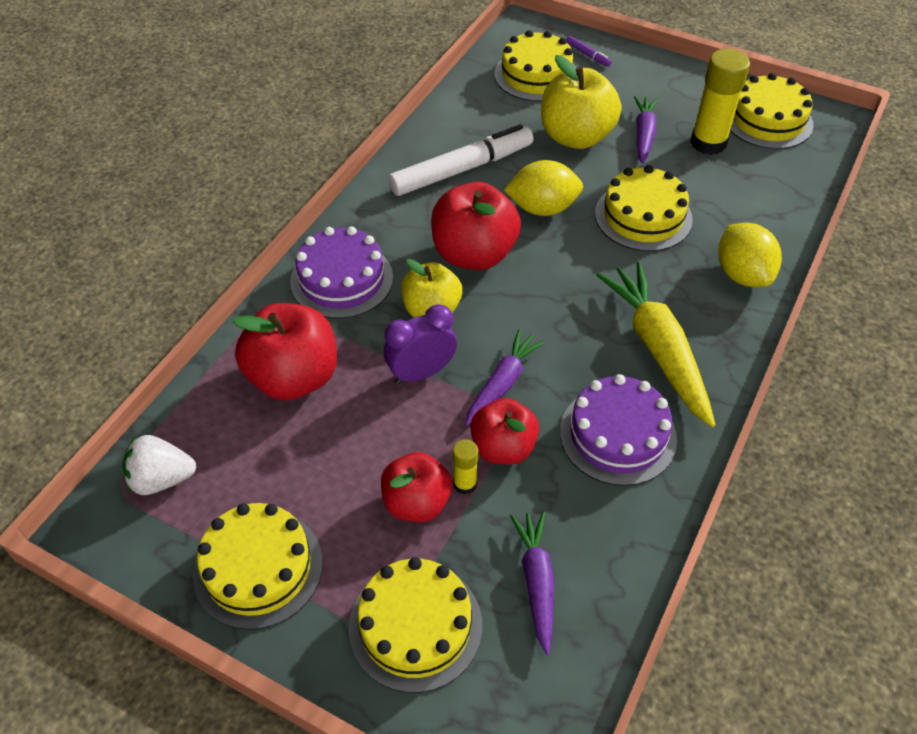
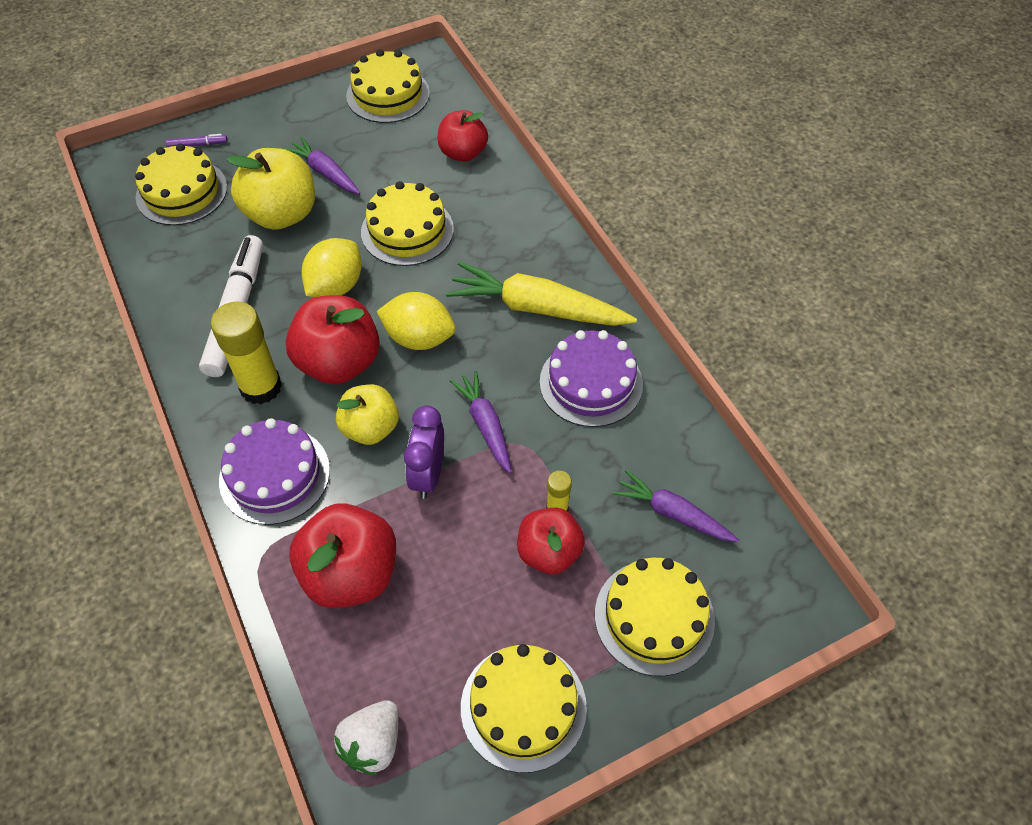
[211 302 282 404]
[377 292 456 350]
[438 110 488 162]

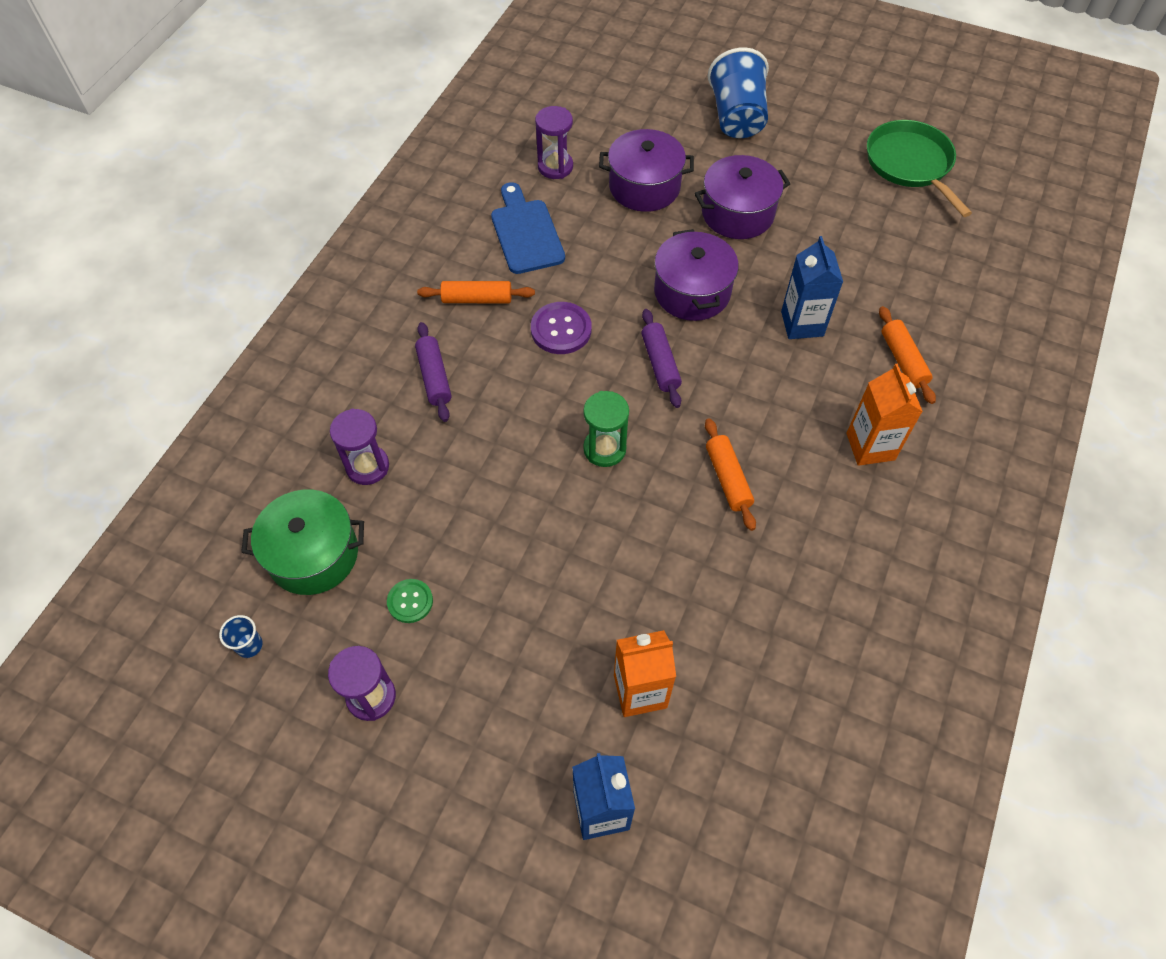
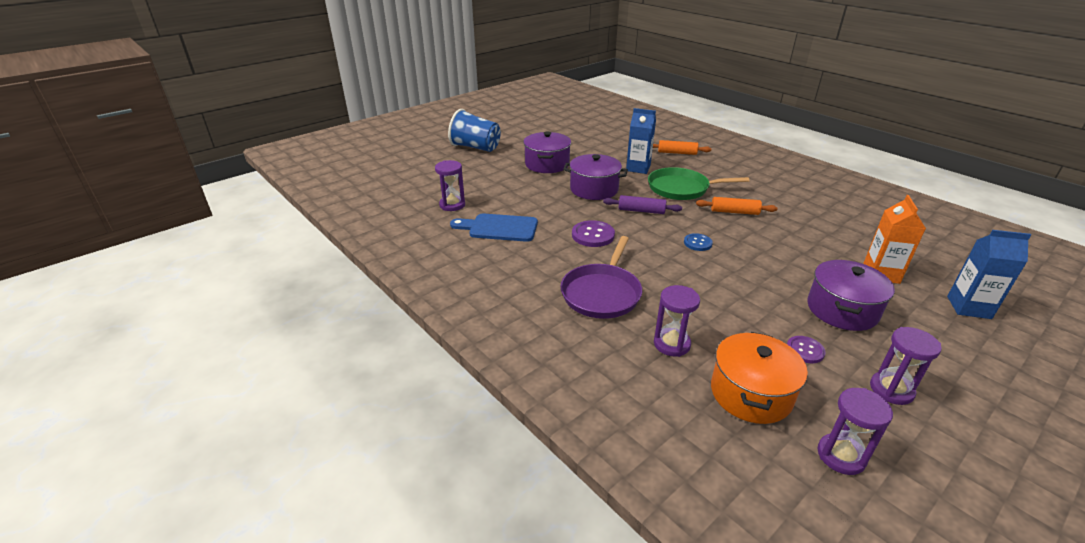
[560 236 642 319]
[648 167 749 200]
[684 233 713 251]
[711 332 808 424]
[787 336 826 363]
[807 260 895 331]
[818 388 893 475]
[417 281 535 303] (first image)
[847 363 923 466] (first image)

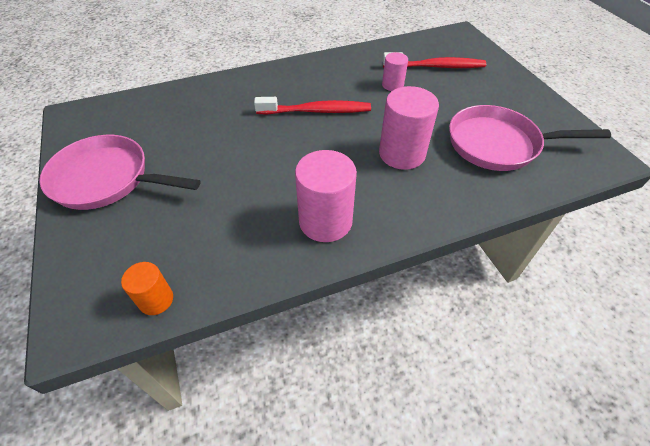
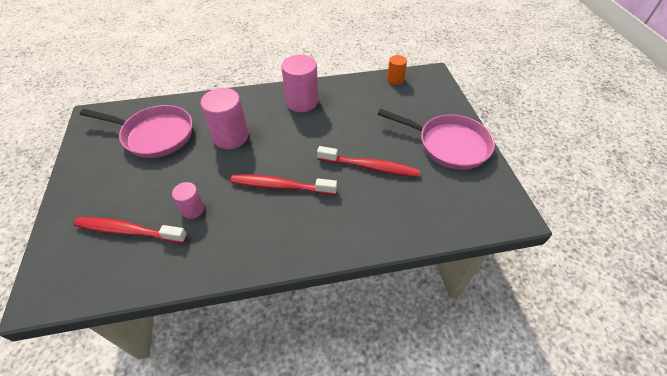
[317 146 420 177]

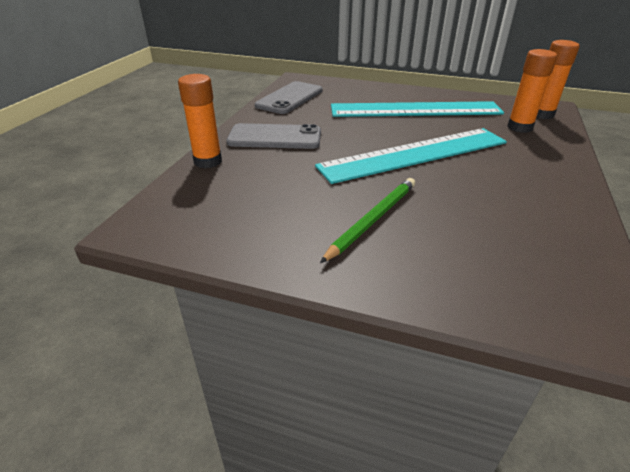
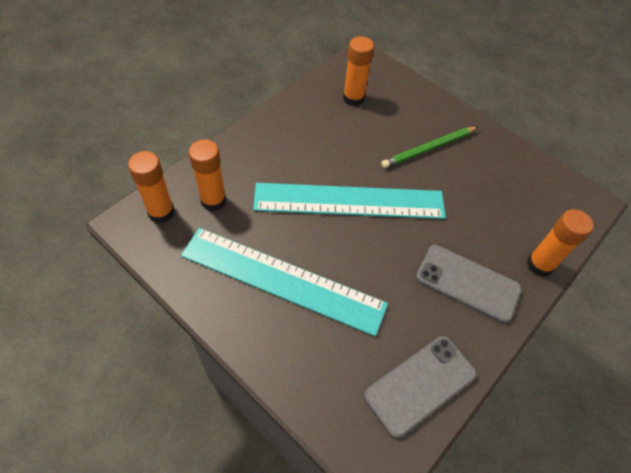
[343 36 374 106]

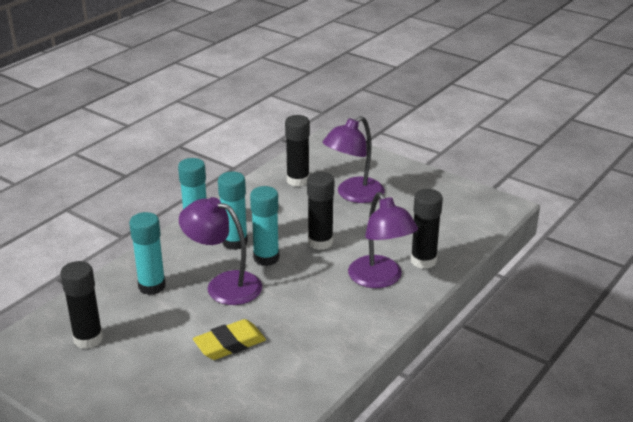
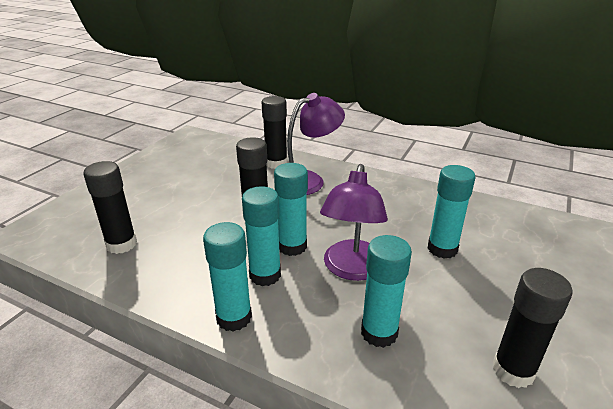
[428 165 475 259]
[323 116 385 203] (first image)

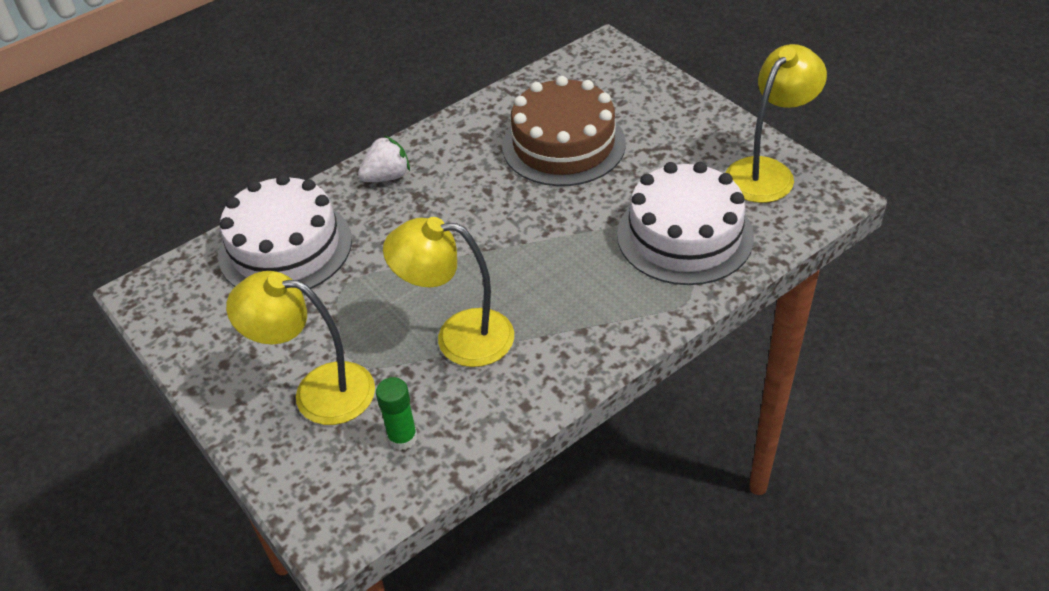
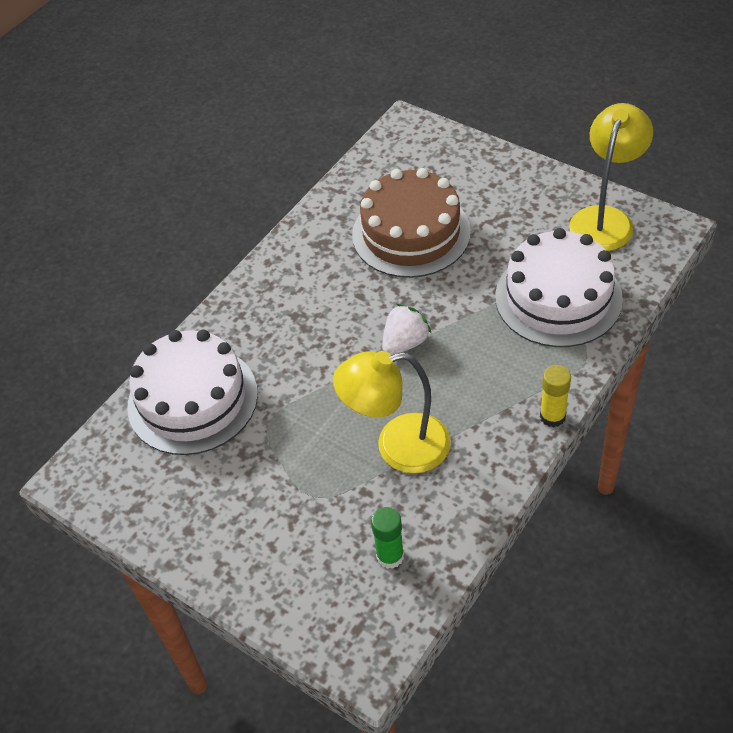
[382 304 432 355]
[540 365 571 427]
[226 271 375 425] (first image)

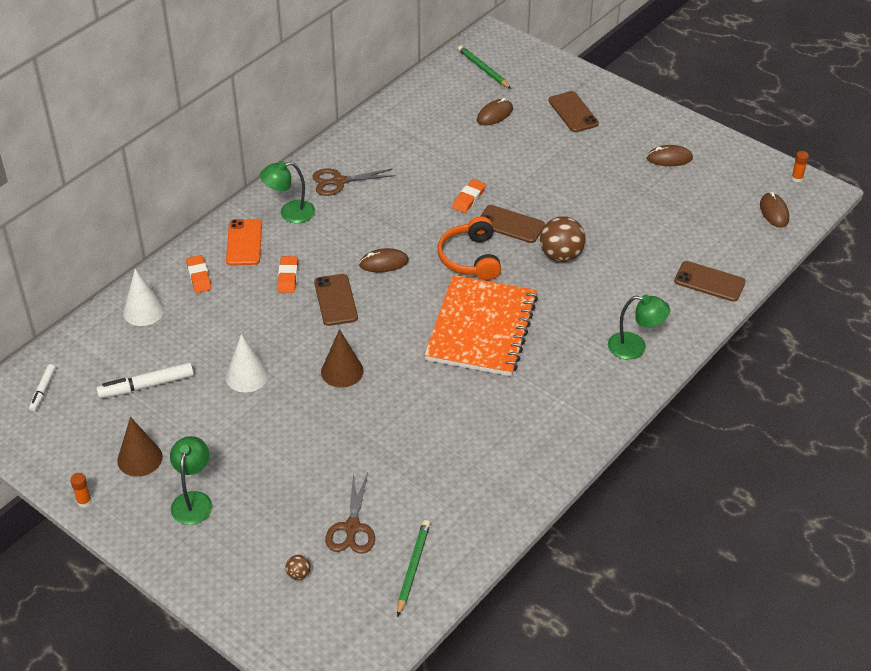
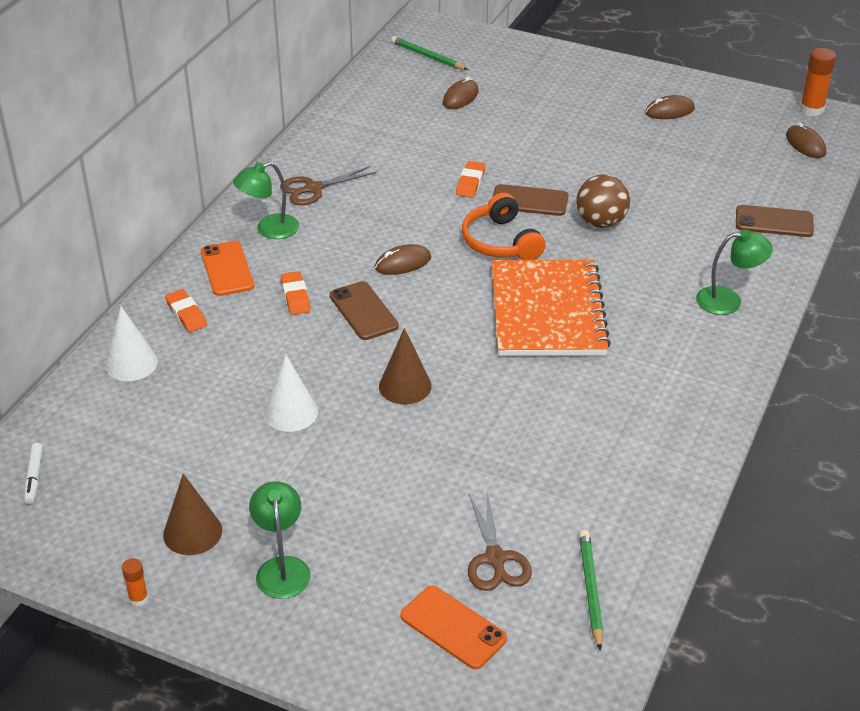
[400 586 507 669]
[800 48 836 116]
[96 363 194 399] (first image)
[548 91 599 132] (first image)

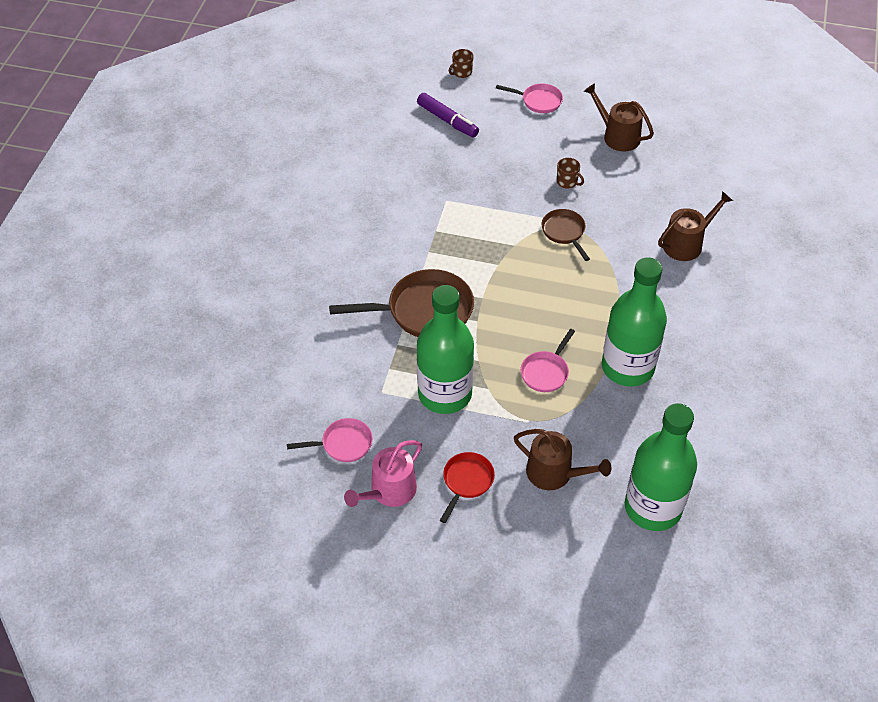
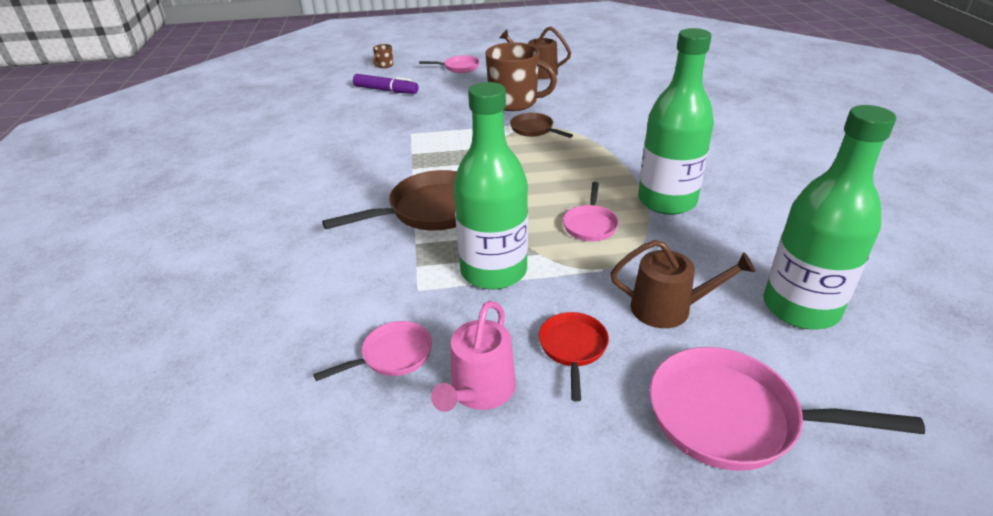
[485 42 557 111]
[649 347 925 471]
[658 191 733 261] (first image)

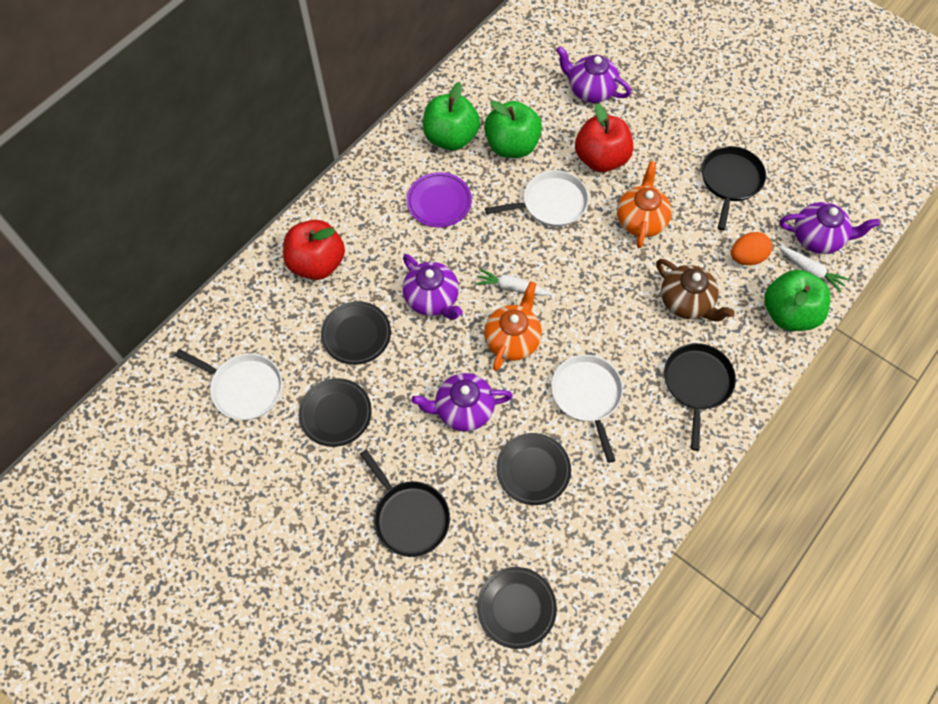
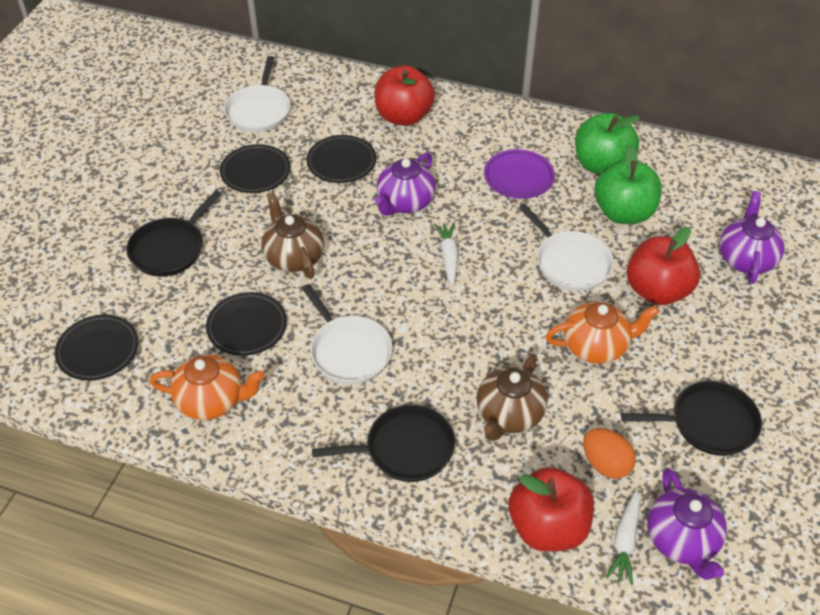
[150 355 265 420]
[261 192 324 278]
[302 284 392 384]
[509 467 594 552]

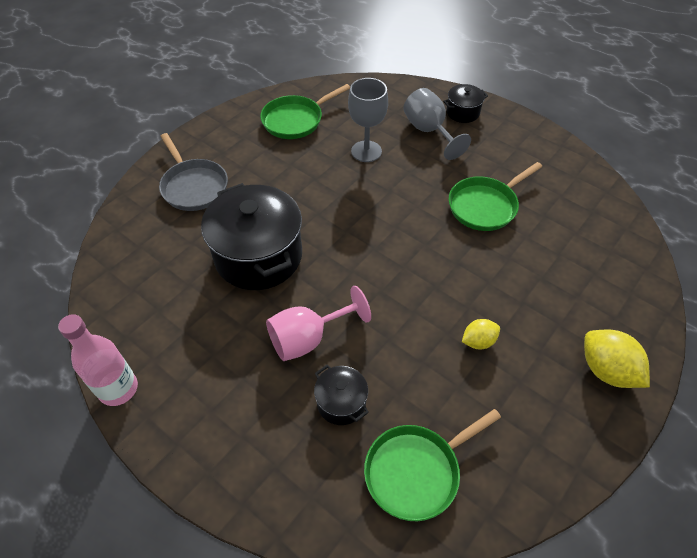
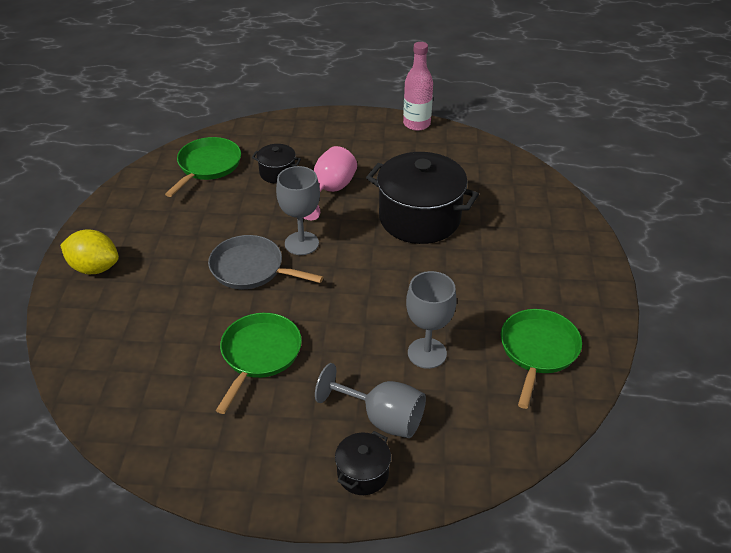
[208 235 323 289]
[276 166 320 255]
[462 319 500 349] (first image)

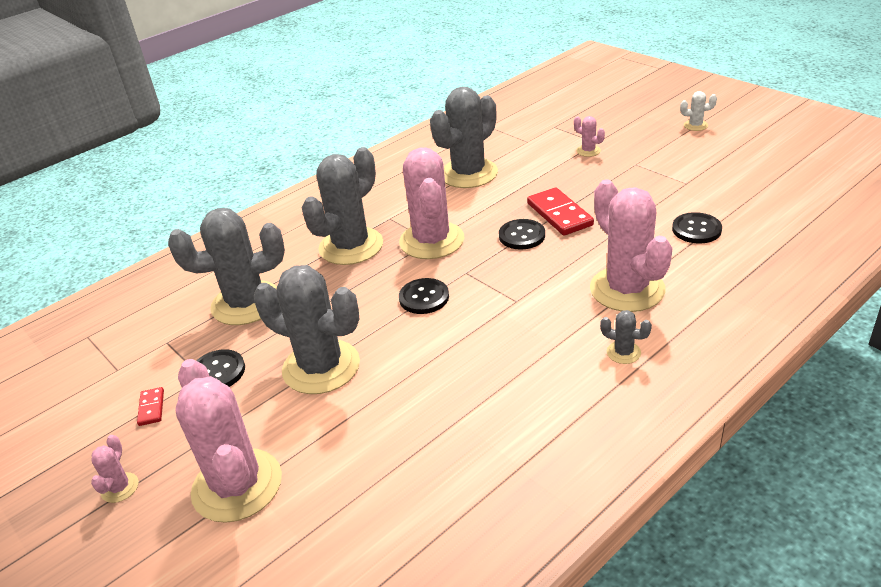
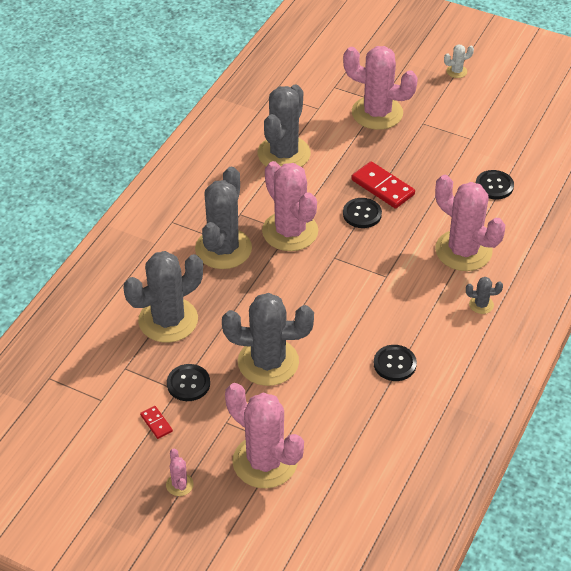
[343 46 418 130]
[374 345 417 381]

